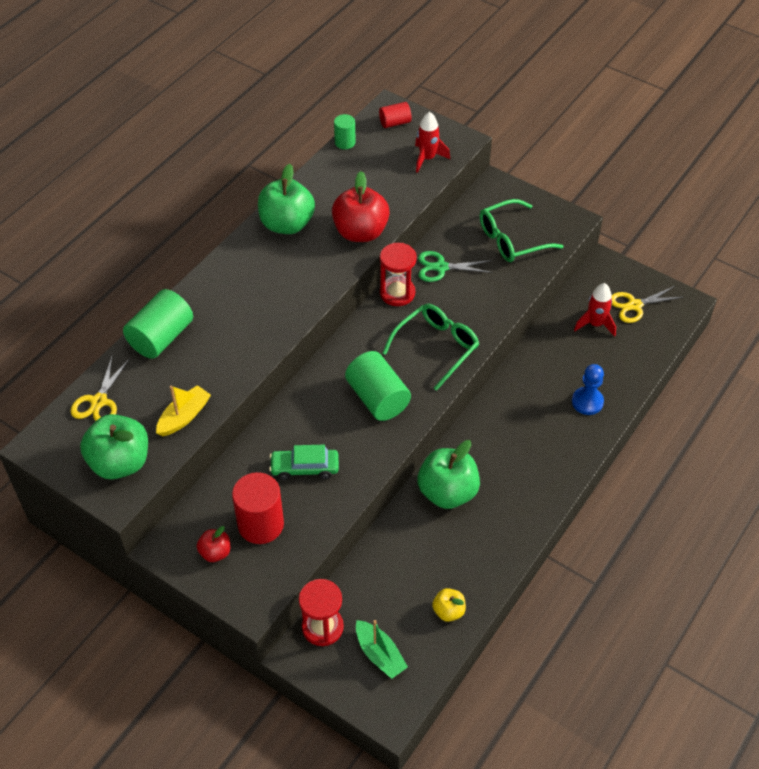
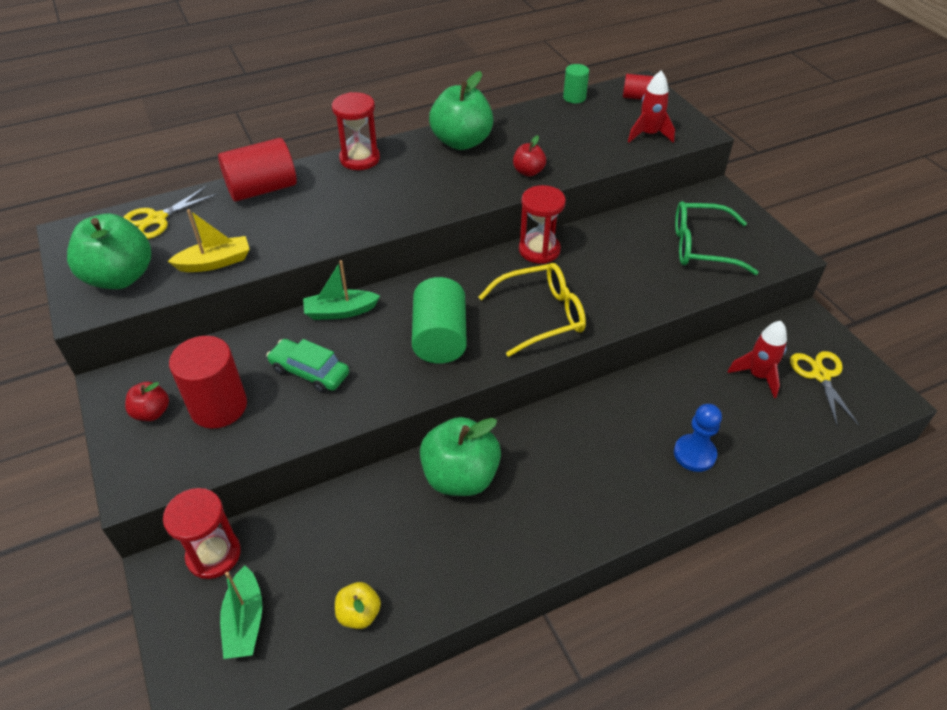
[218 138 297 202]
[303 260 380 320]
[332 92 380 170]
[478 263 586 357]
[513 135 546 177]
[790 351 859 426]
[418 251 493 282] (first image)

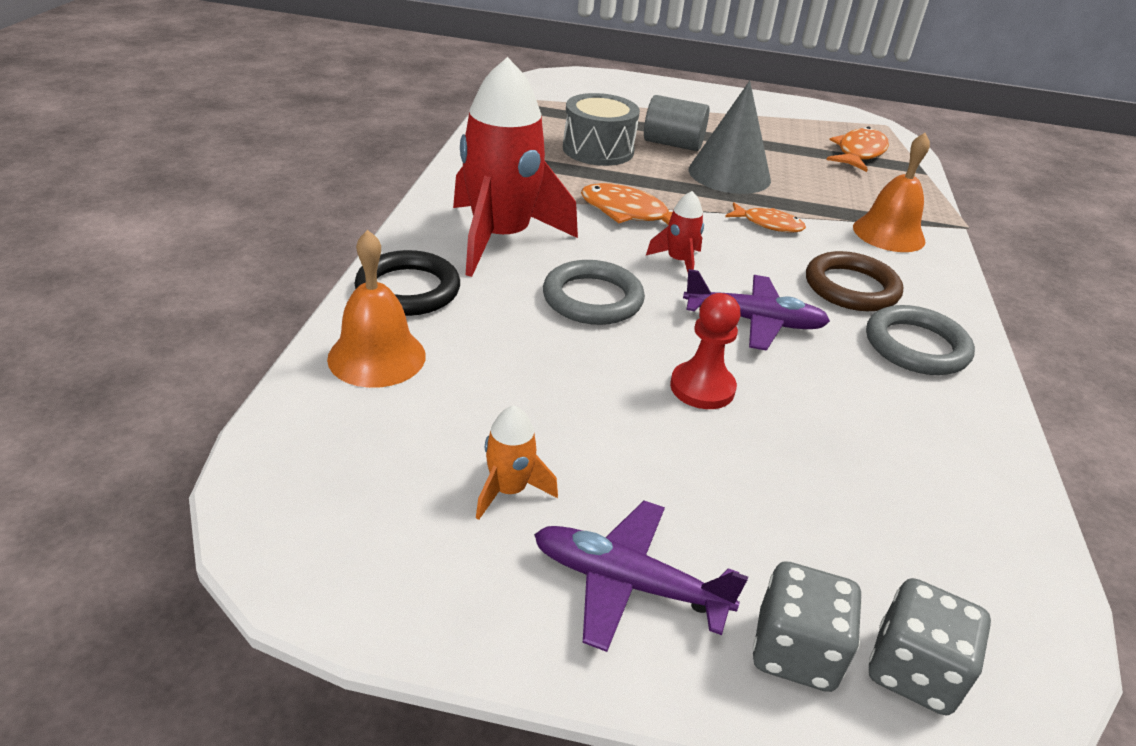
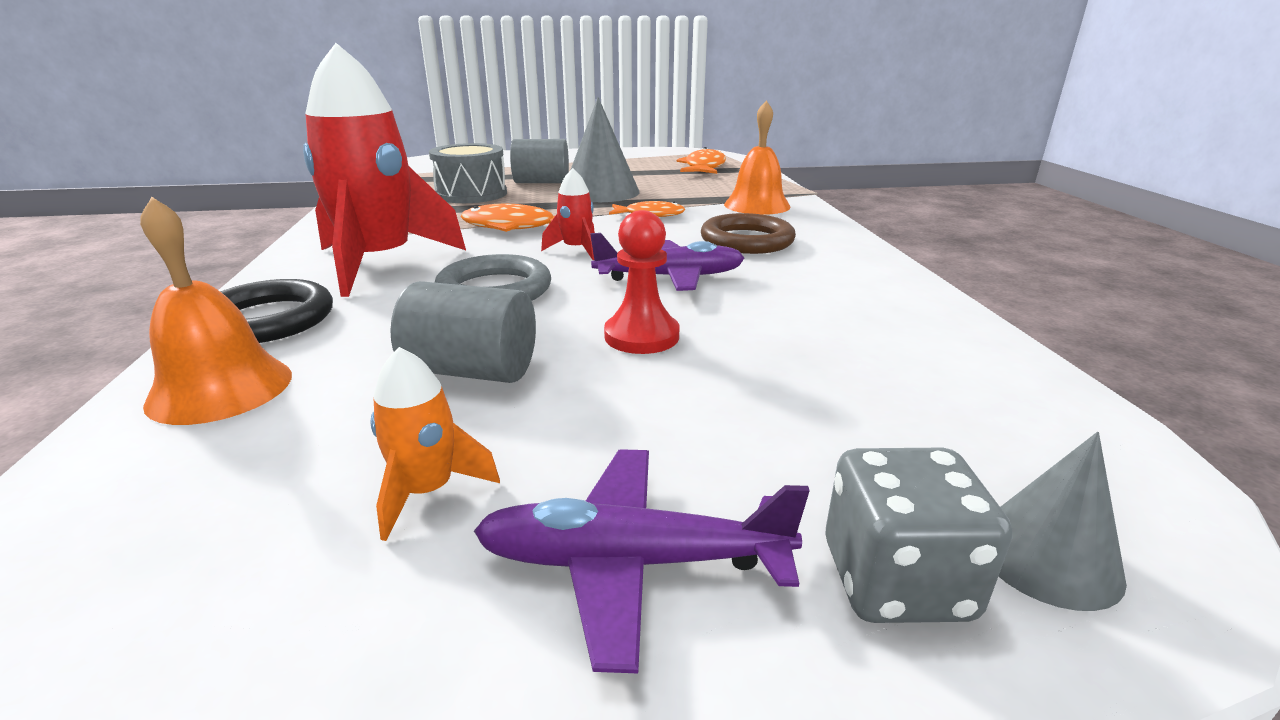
[390 281 536 383]
[998 432 1127 611]
[866 305 975 375] (first image)

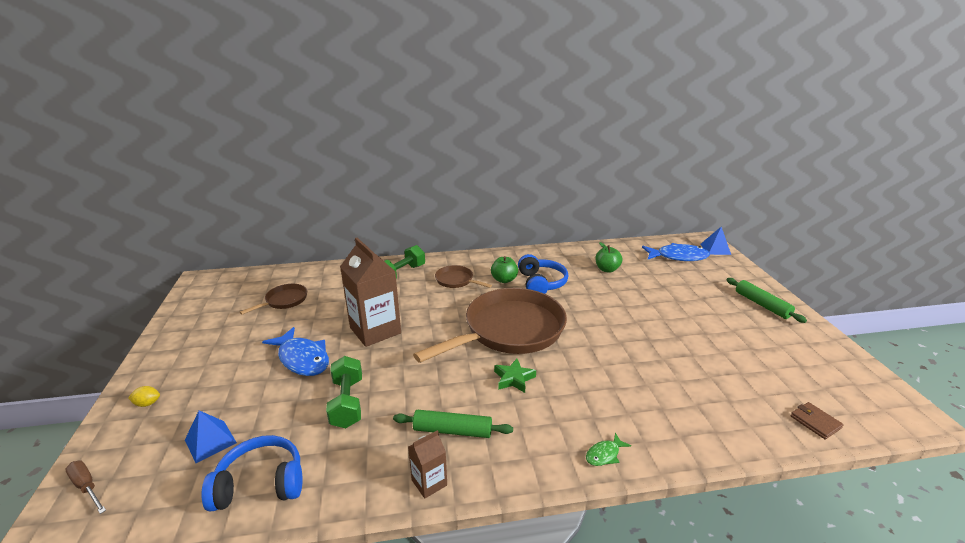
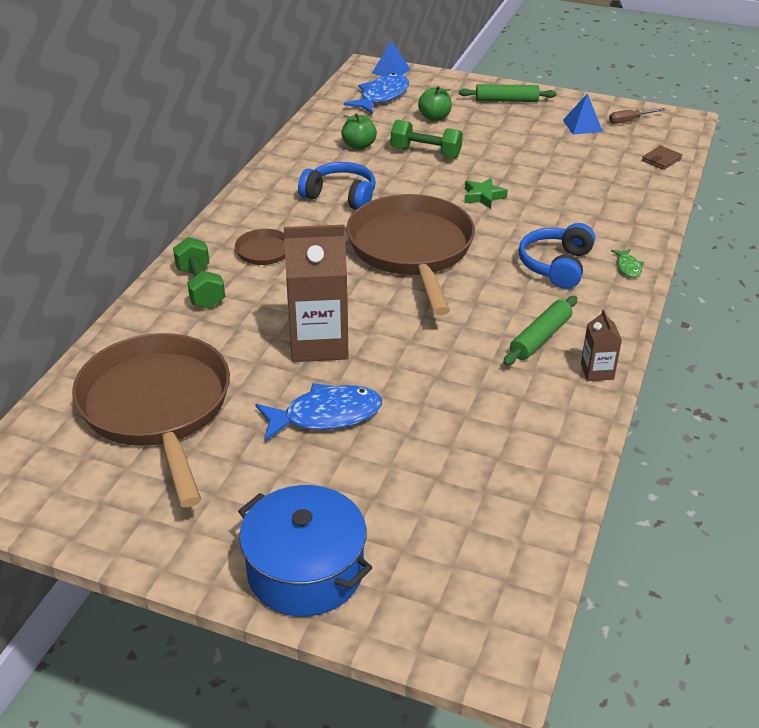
[72 333 230 507]
[238 485 373 617]
[391 120 463 158]
[418 86 452 121]
[464 178 508 209]
[519 223 595 289]
[563 94 603 135]
[609 108 666 124]
[642 146 682 170]

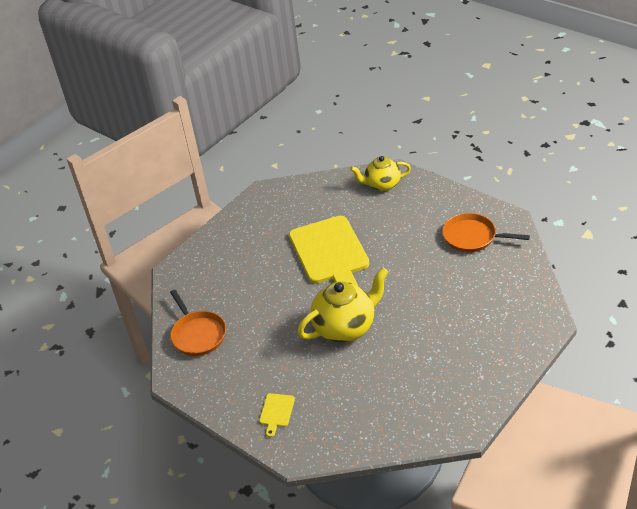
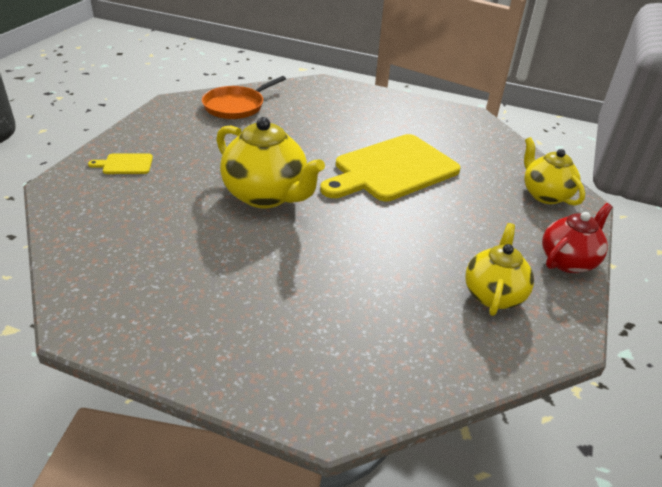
[465 223 534 316]
[542 203 612 273]

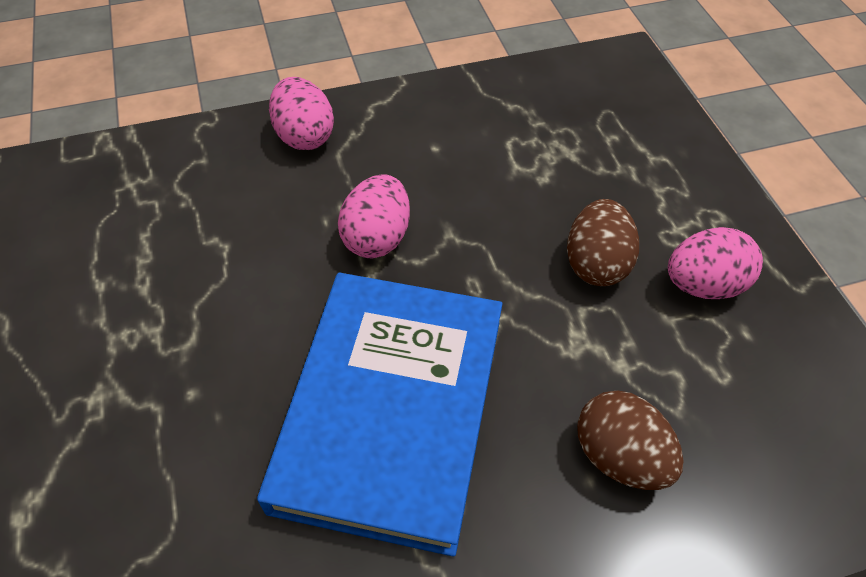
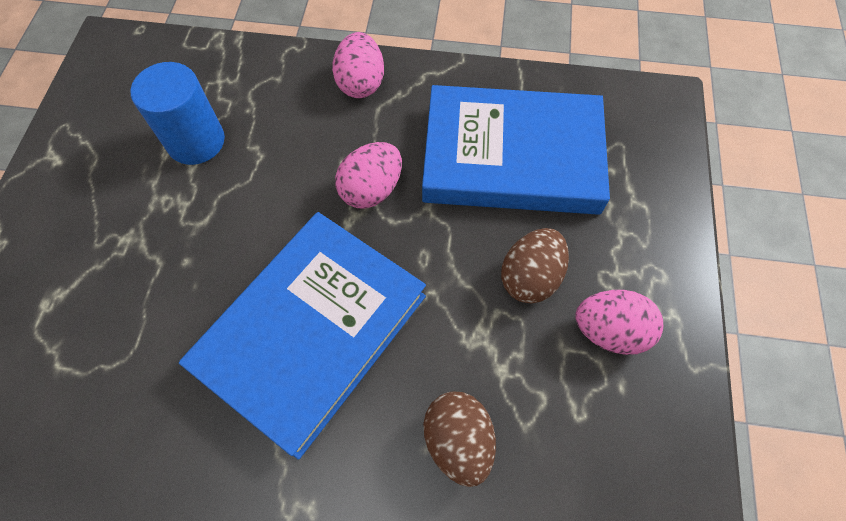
[130 62 225 165]
[422 85 610 215]

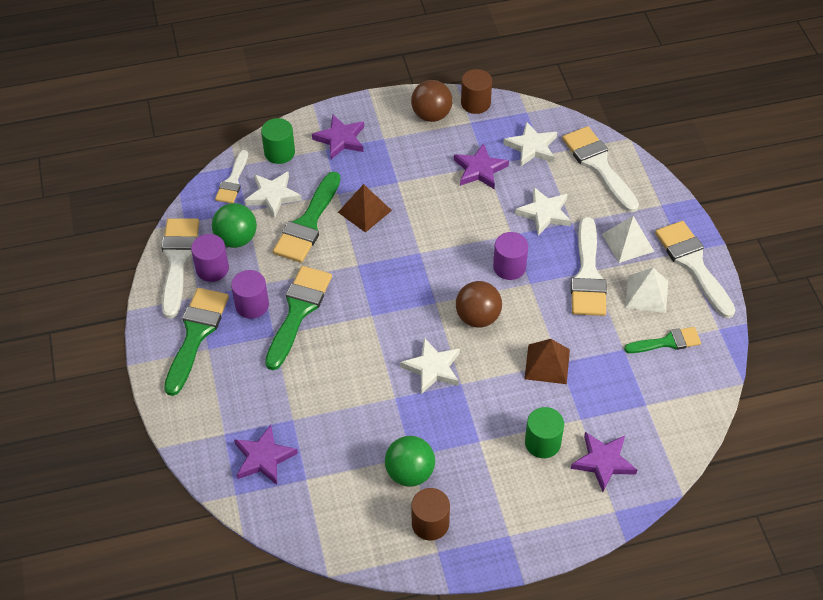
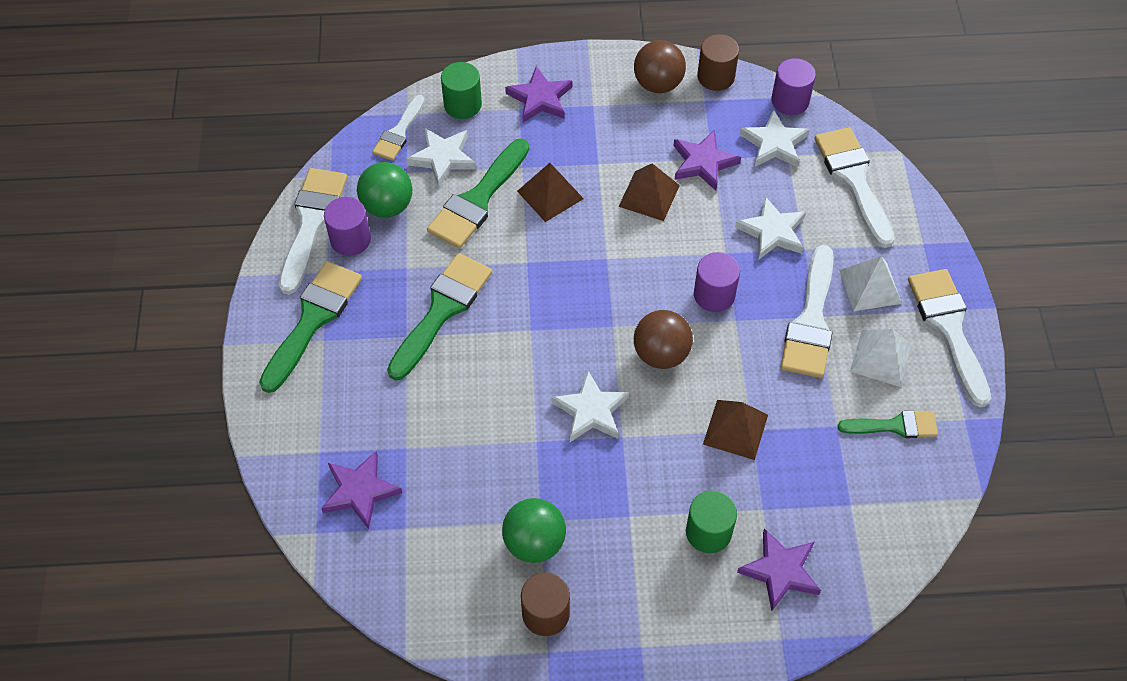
[618 163 680 221]
[771 58 816 115]

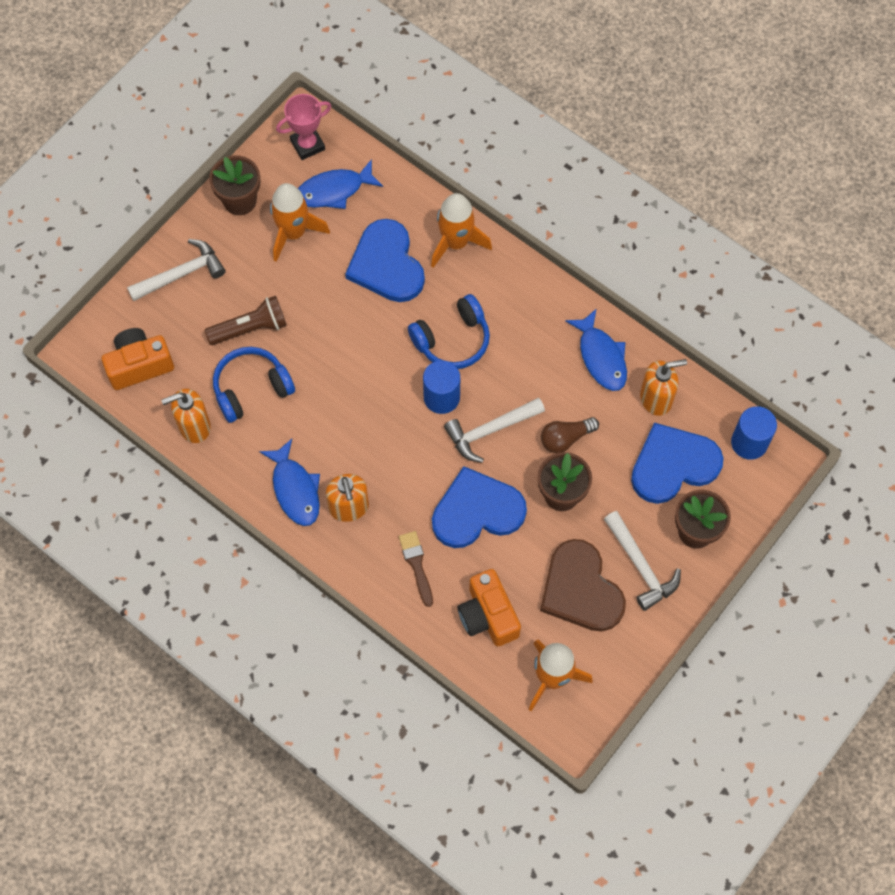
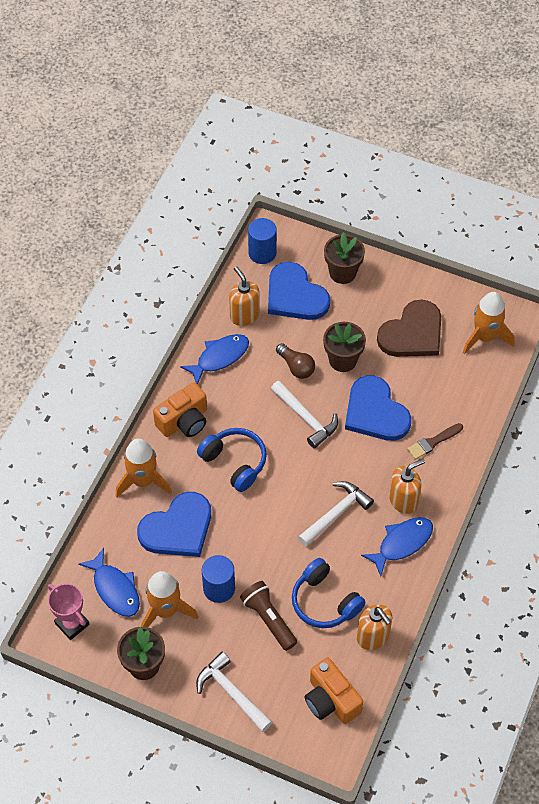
[153 382 207 437]
[202 555 235 603]
[298 481 374 547]

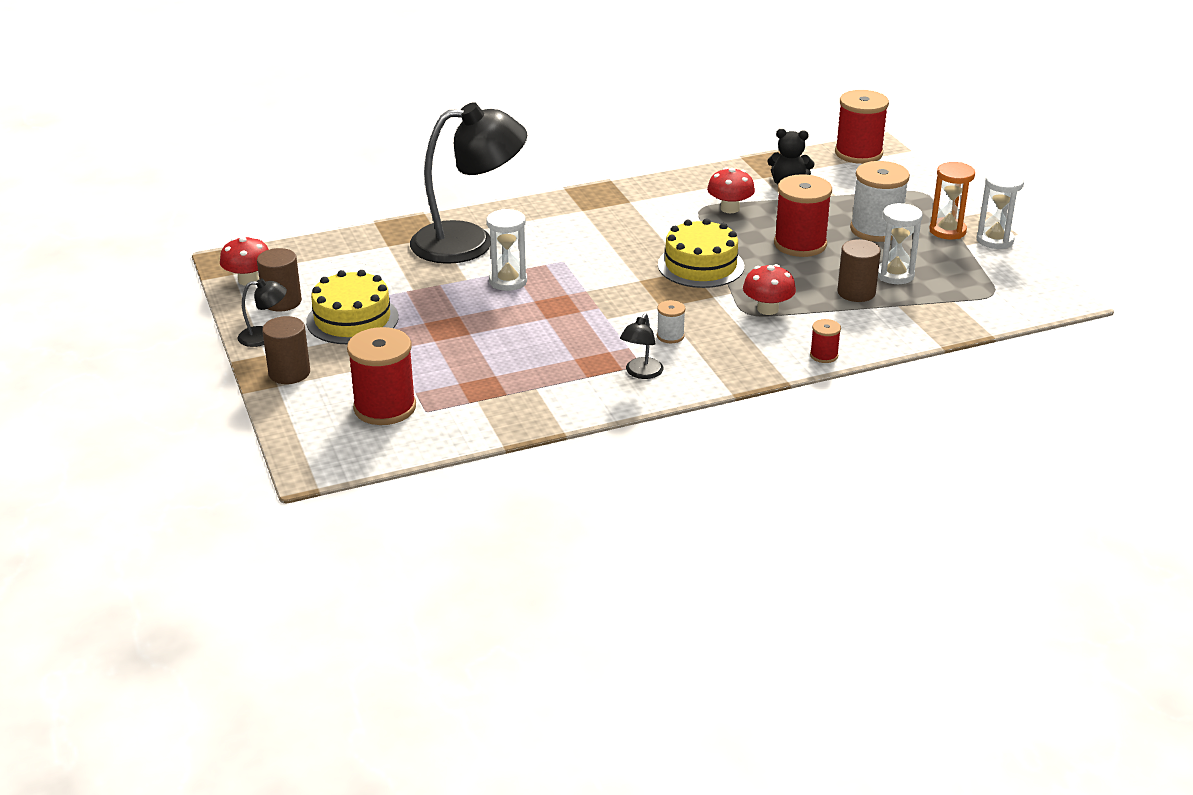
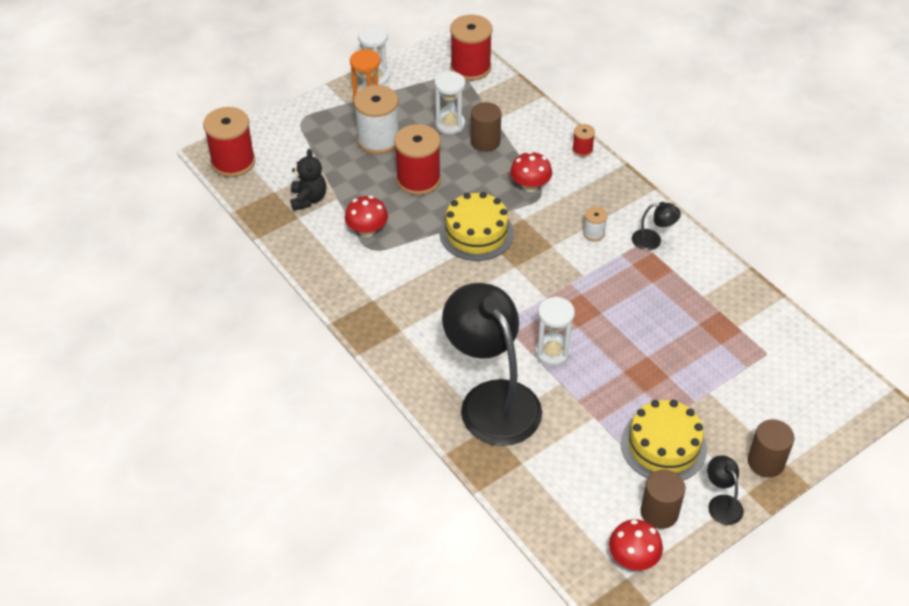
[450 15 492 81]

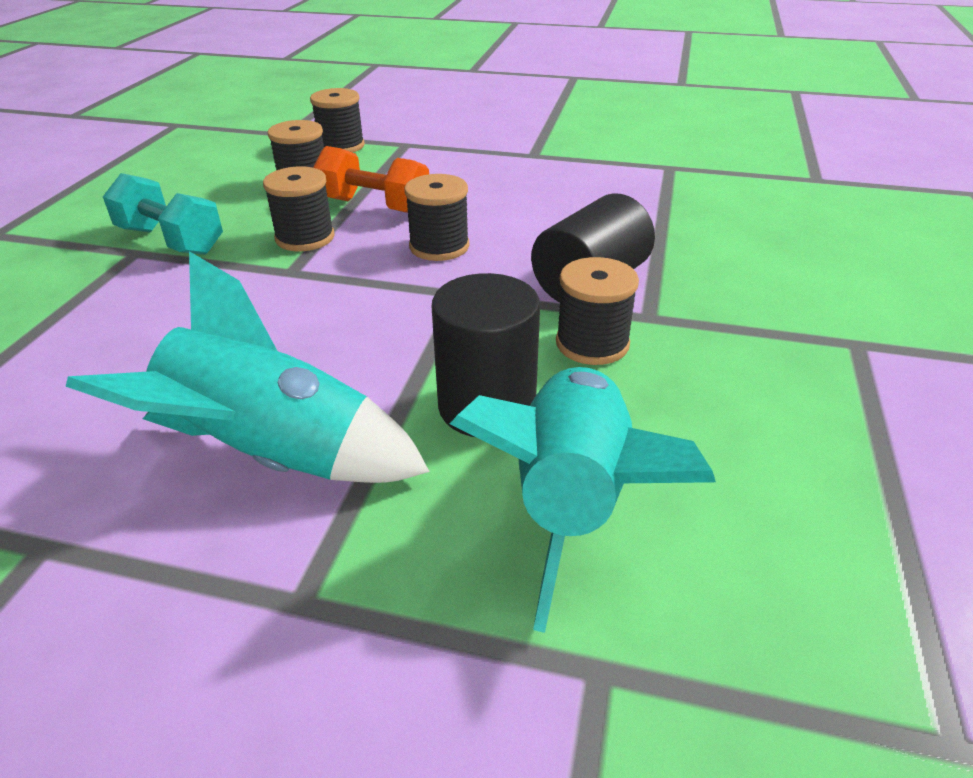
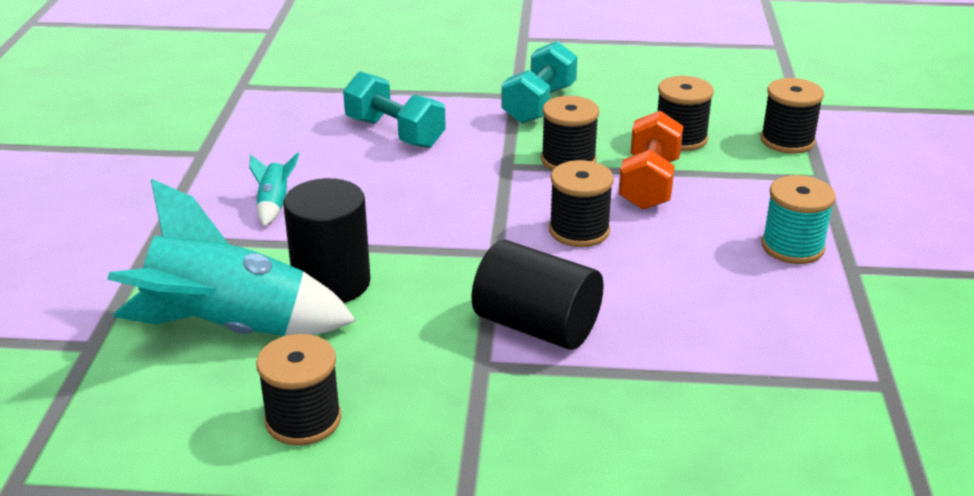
[249 152 299 227]
[256 334 341 446]
[343 72 446 148]
[762 175 836 264]

